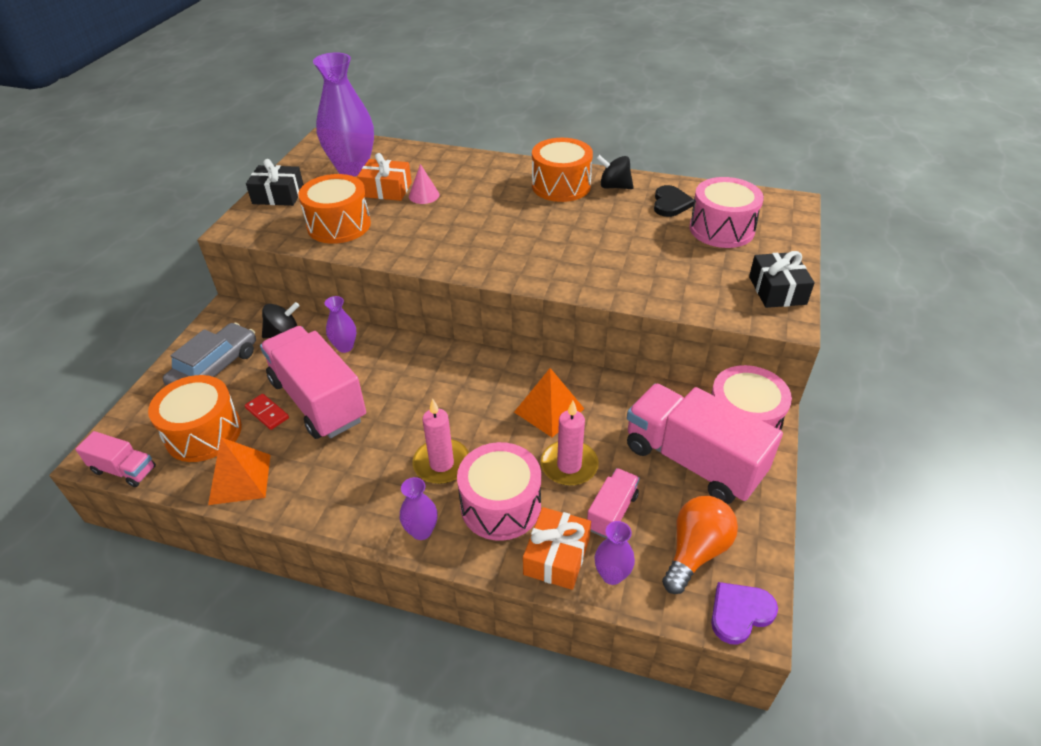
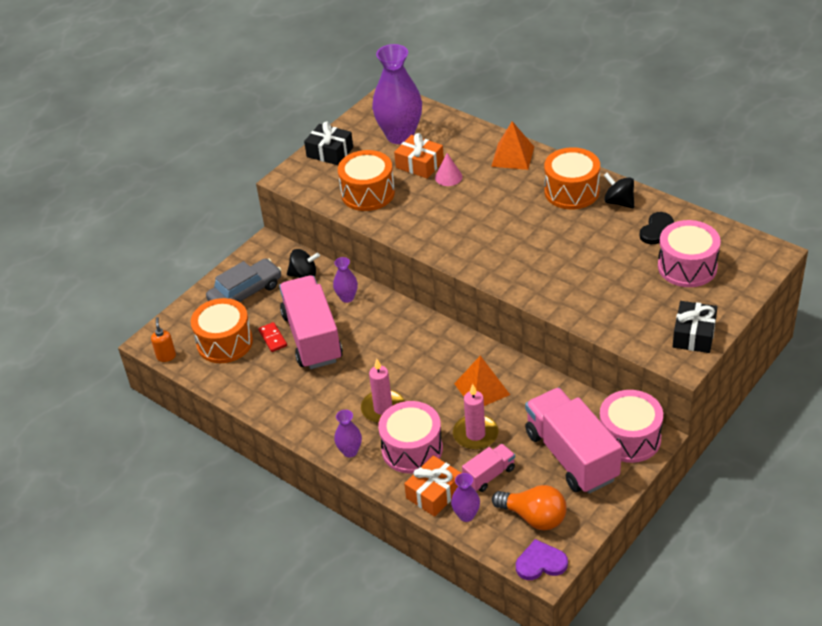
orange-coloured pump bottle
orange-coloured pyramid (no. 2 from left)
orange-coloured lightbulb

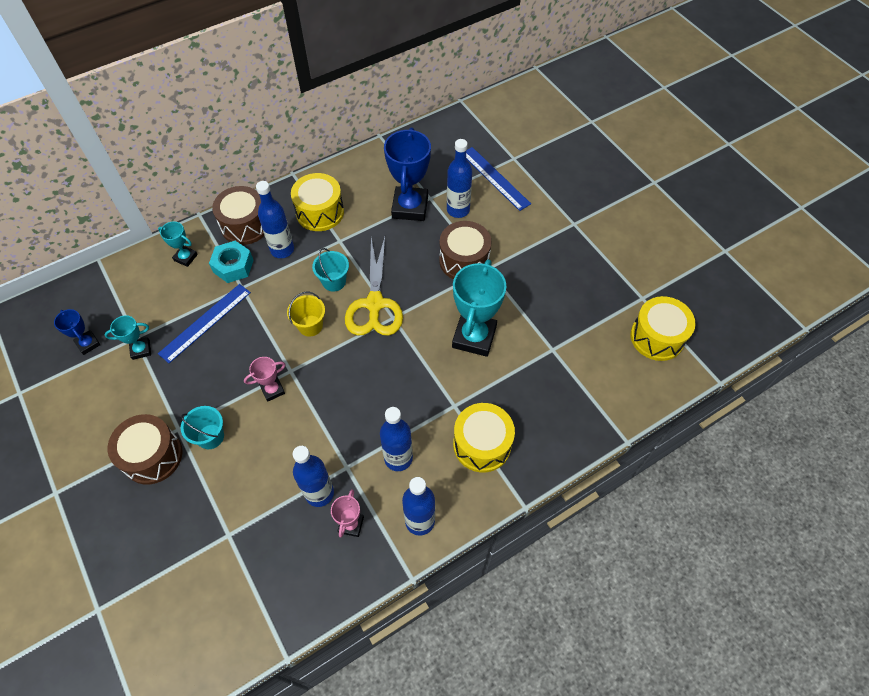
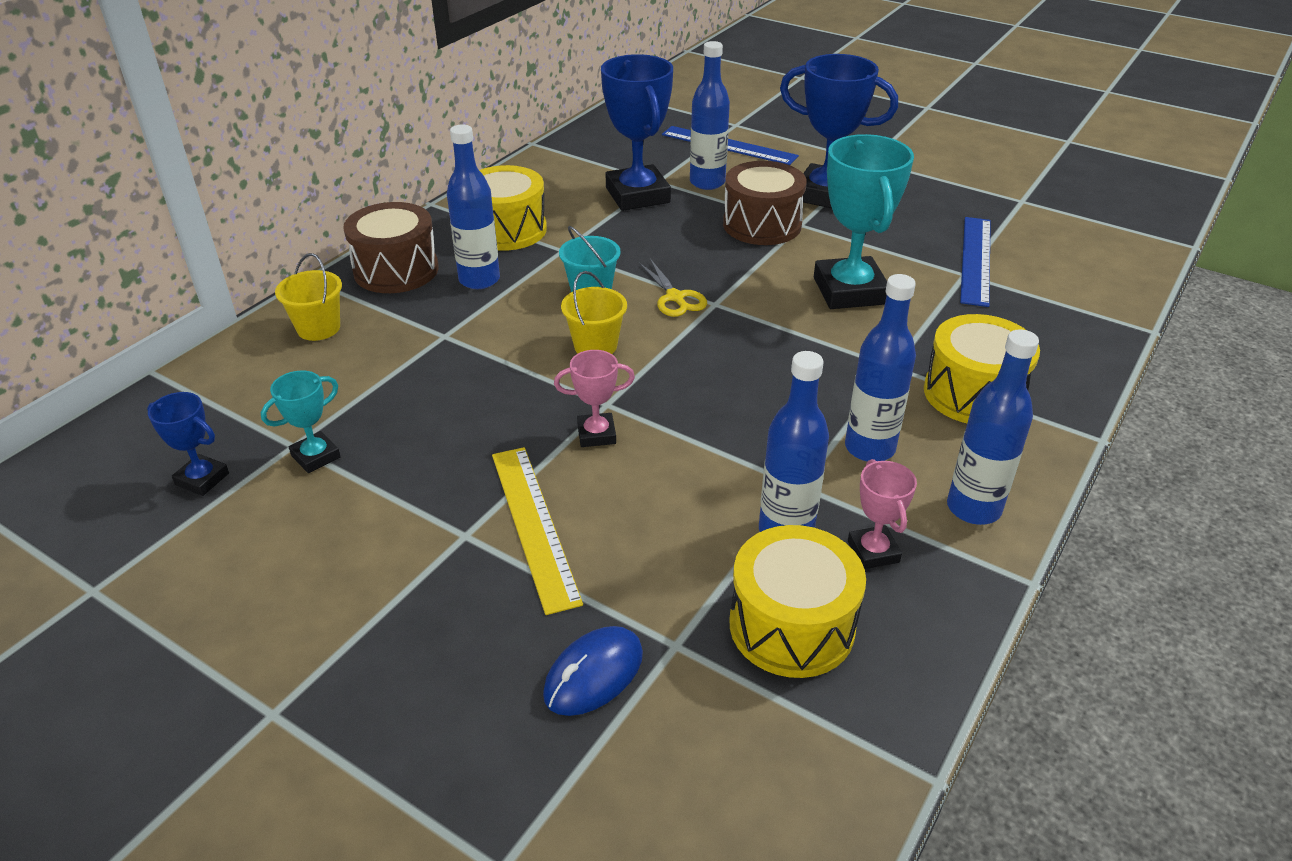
bright yellow bucket (no. 1 from left)
bright yellow ruler
blue PC mouse
rose-pink trophy (no. 1 from left)
bright yellow shears
bright yellow drum (no. 2 from left)
blue trophy (no. 3 from left)
blue ruler (no. 2 from left)
brown drum (no. 1 from left in the first image)
turquoise hexagon nut

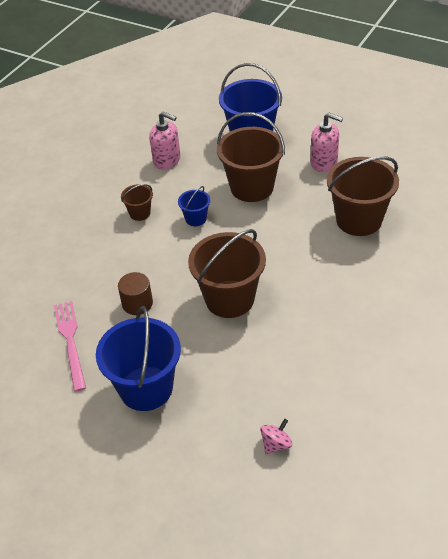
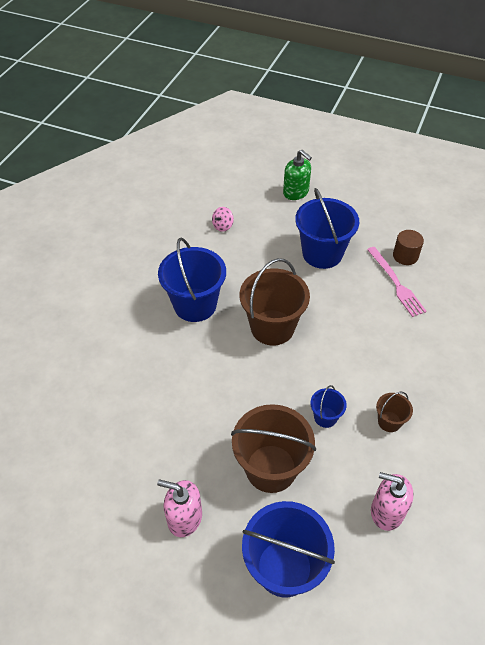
blue bucket (no. 1 from left)
green pump bottle
brown cylinder shape
brown bucket (no. 4 from left in the first image)

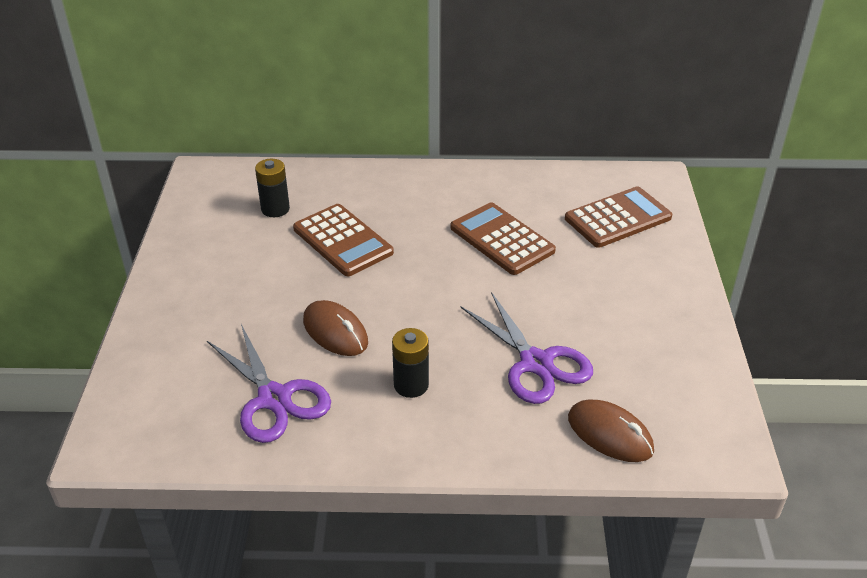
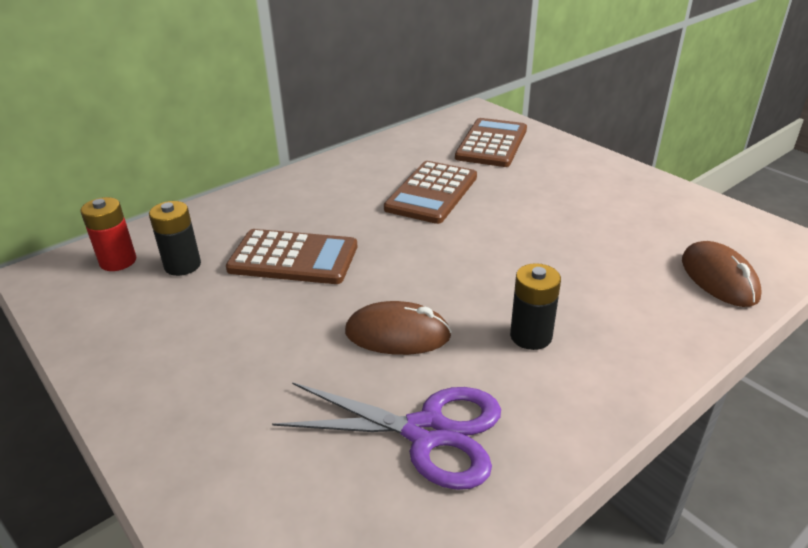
crimson power cell
brown pocket calculator (no. 2 from left)
brown PC mouse (no. 2 from left)
purple shears (no. 2 from left in the first image)

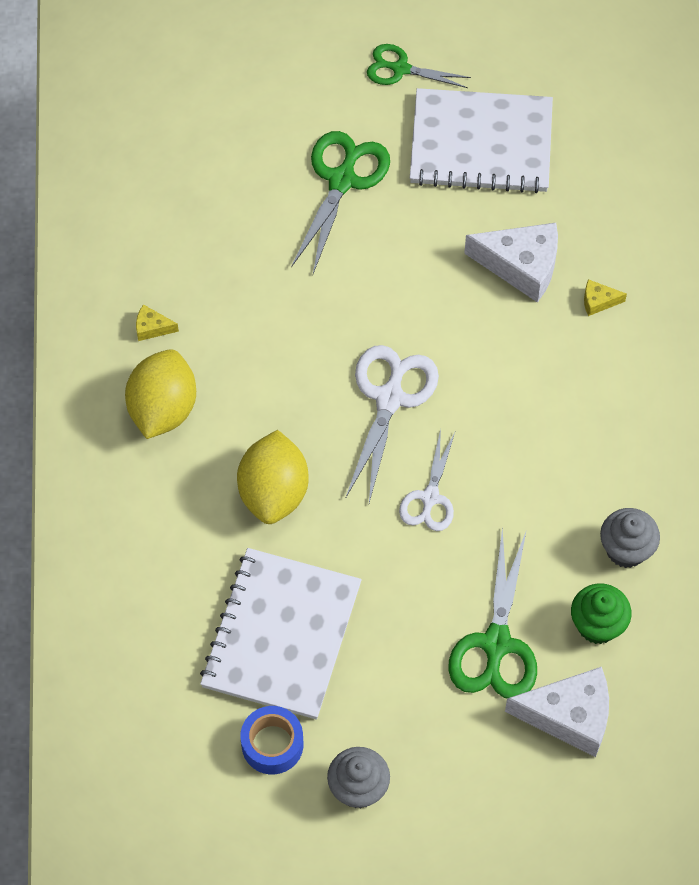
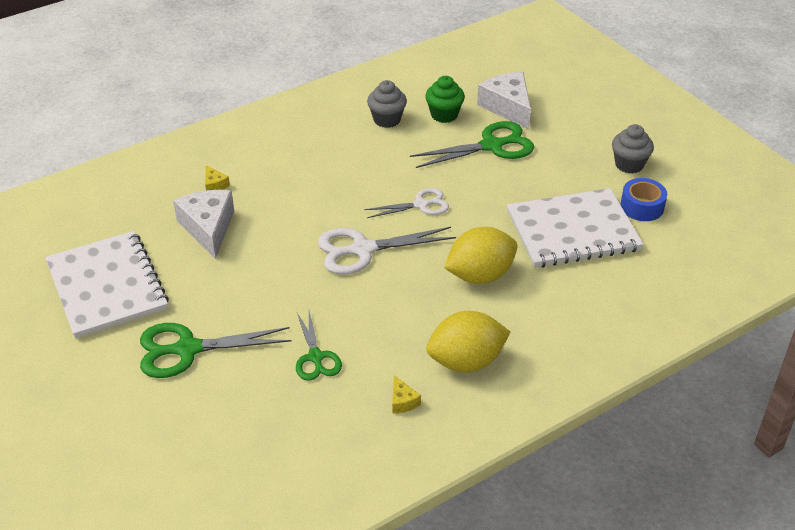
green shears (no. 2 from left)

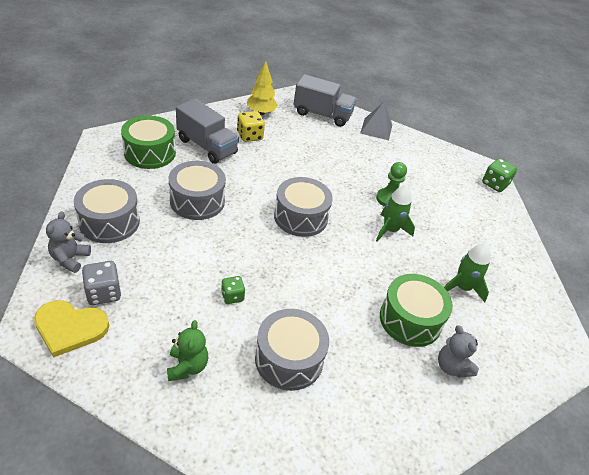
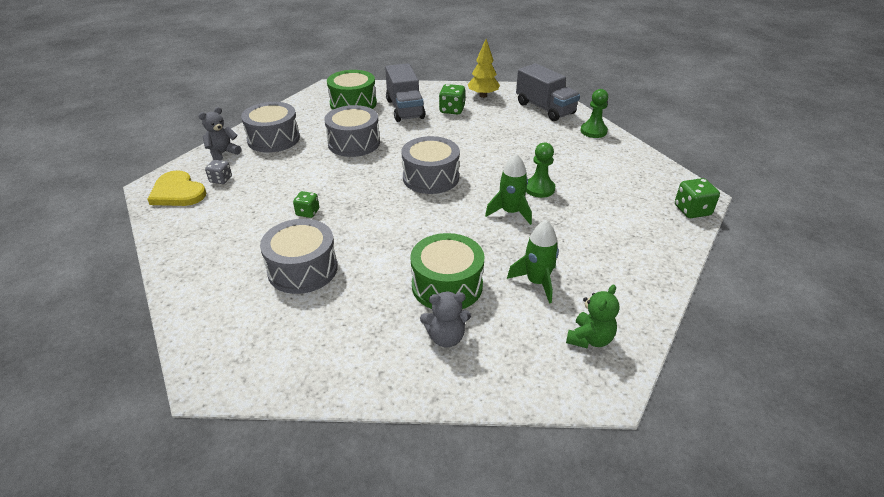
gray die
gray teddy bear (no. 2 from left)
green die (no. 2 from left)
green teddy bear
green game pawn (no. 2 from left)

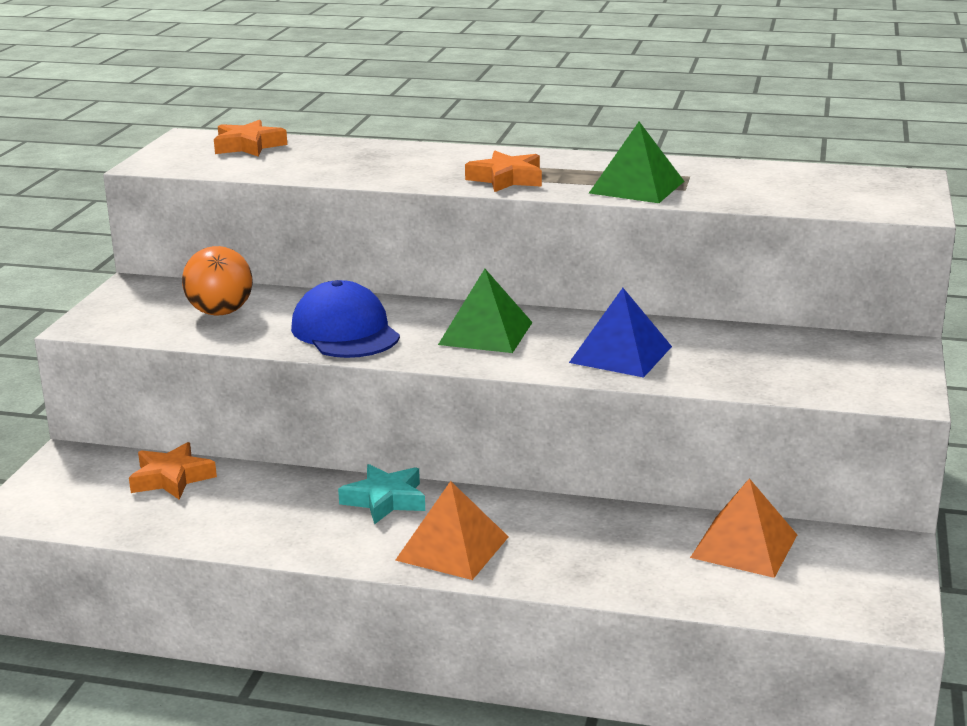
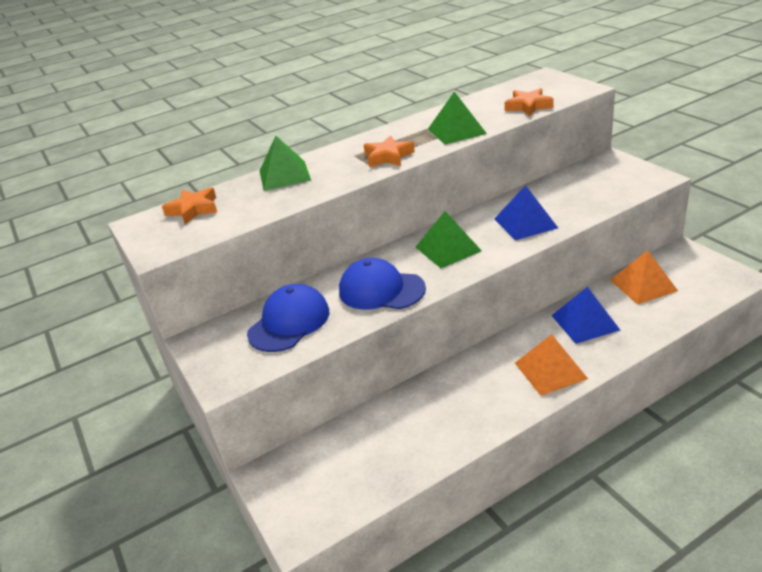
blue peaked cap (no. 1 from left)
green pyramid (no. 1 from left)
orange-coloured star shape (no. 3 from left)
blue pyramid (no. 2 from left)
turquoise star shape

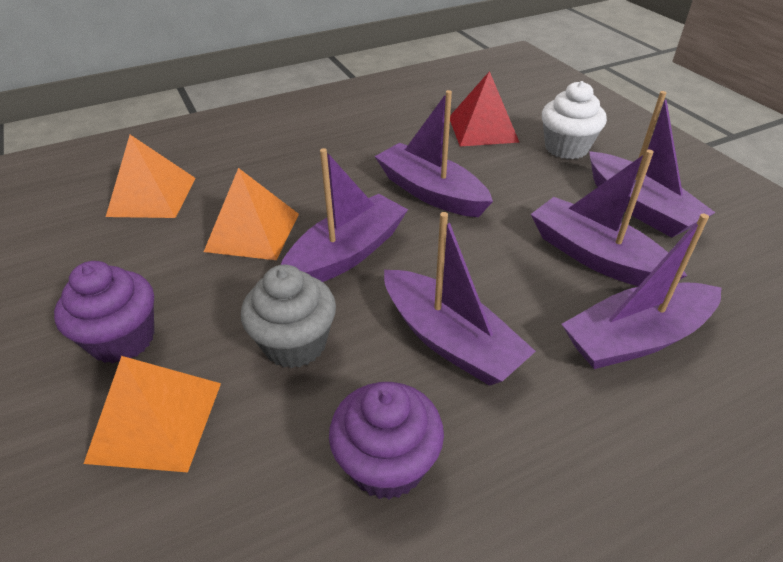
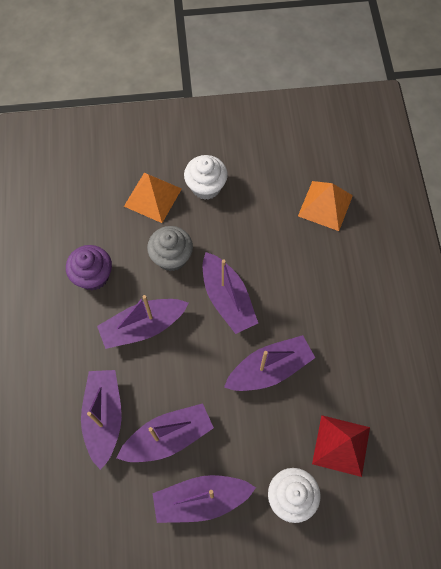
pure white muffin (no. 1 from left)
orange-coloured pyramid (no. 3 from left in the first image)

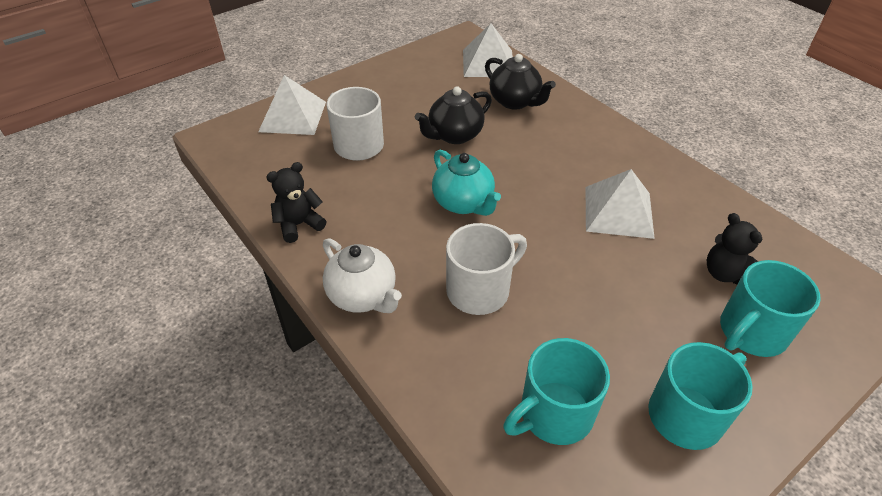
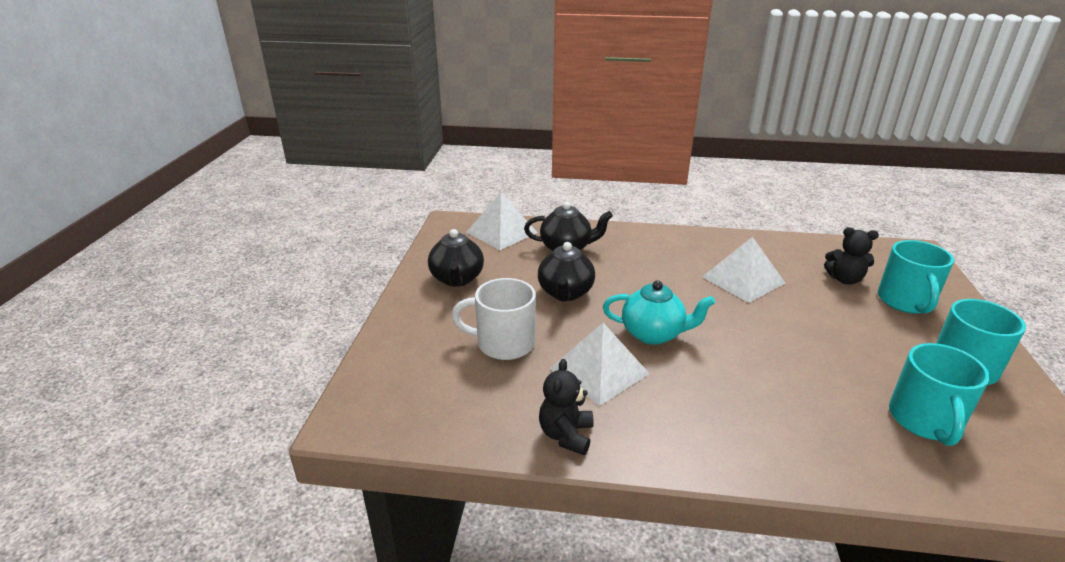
ebony teapot (no. 1 from left)
pure white pyramid (no. 2 from left)
pure white teapot
pure white mug (no. 2 from left in the first image)

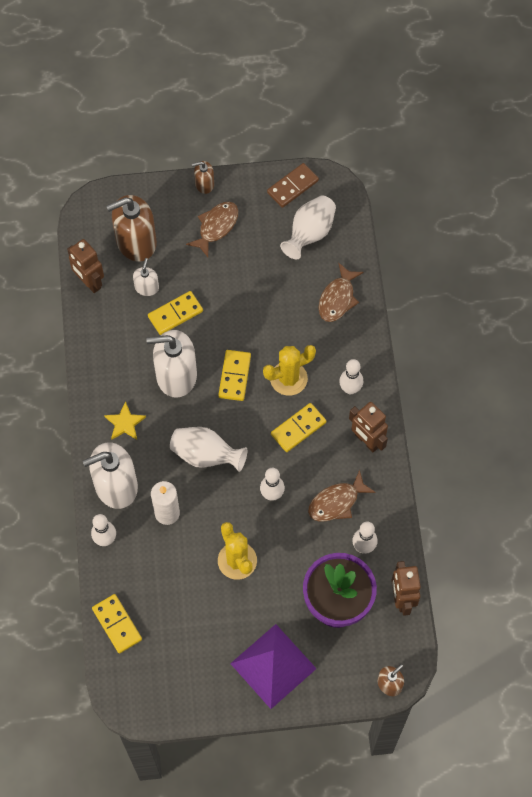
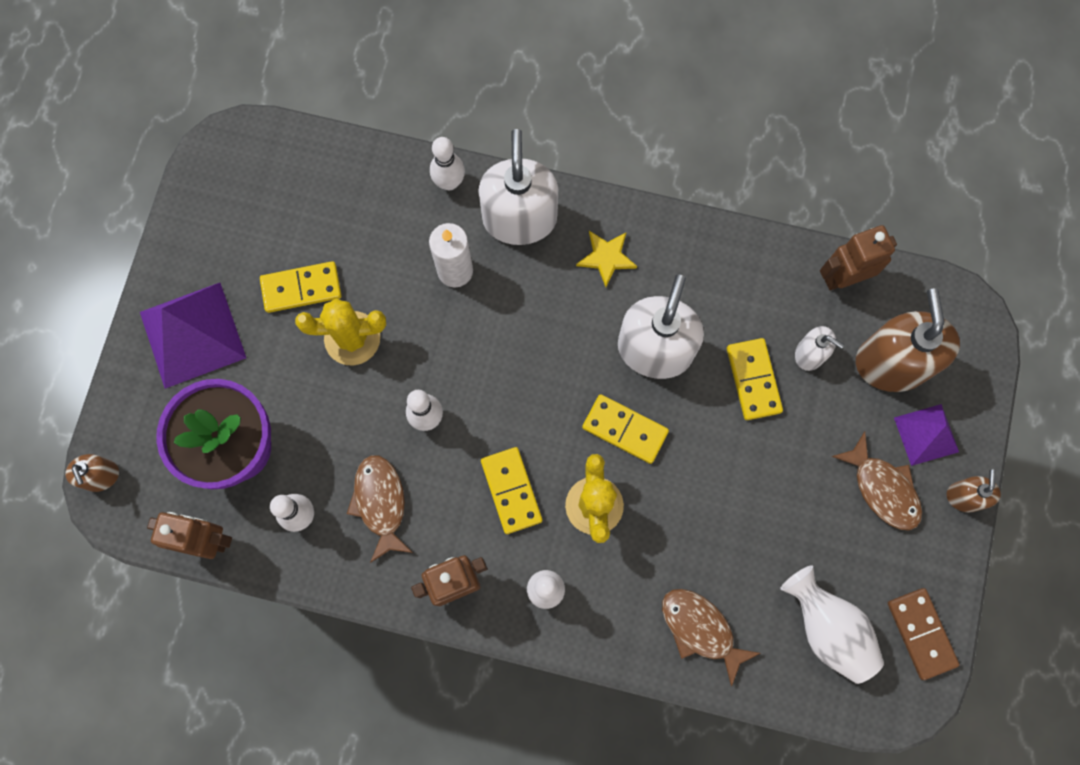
bright yellow domino tile (no. 1 from left)
purple pyramid (no. 2 from left)
pure white tall vase (no. 1 from left in the first image)

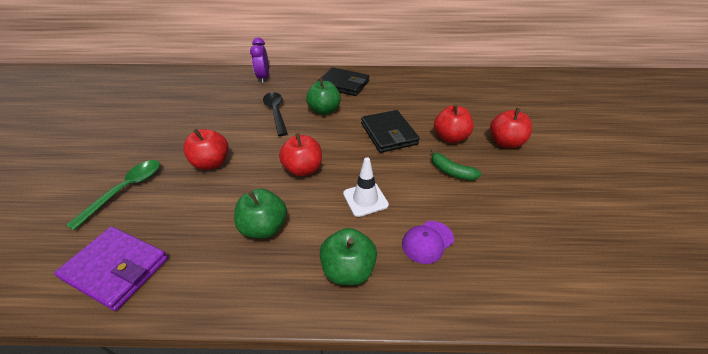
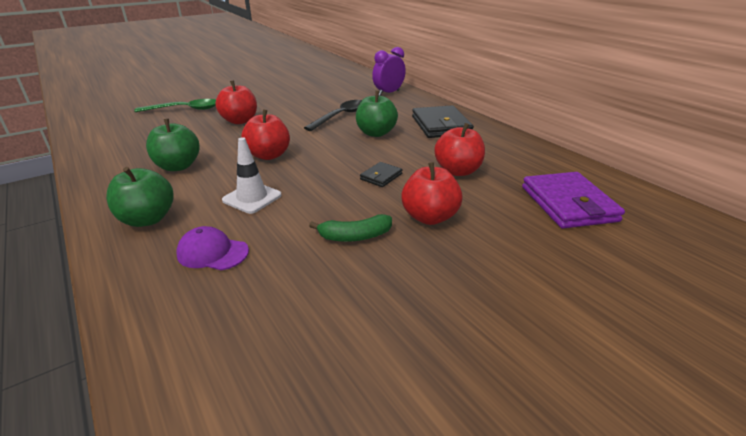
green toy banana
ebony wallet (no. 1 from left)
crimson apple (no. 4 from left)
purple wallet

